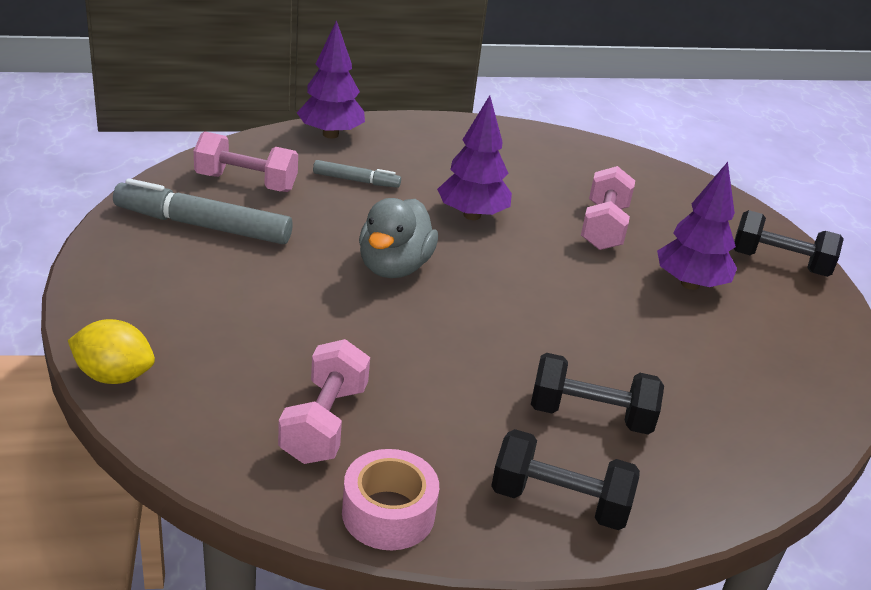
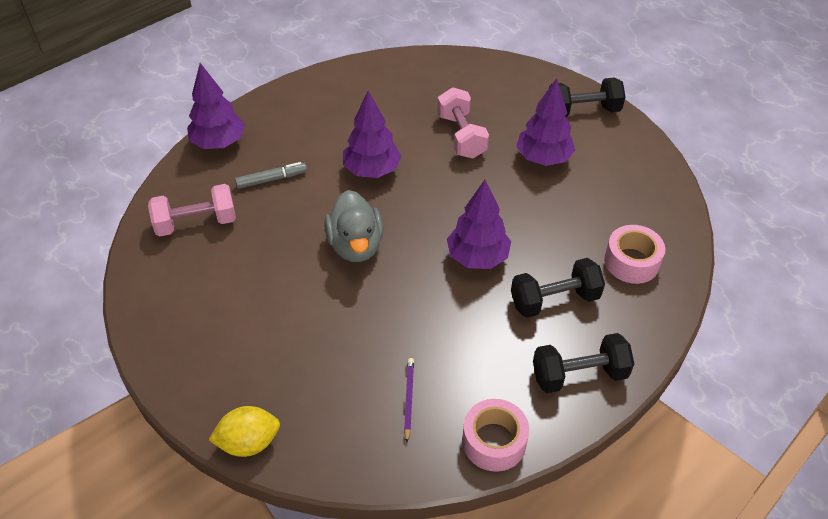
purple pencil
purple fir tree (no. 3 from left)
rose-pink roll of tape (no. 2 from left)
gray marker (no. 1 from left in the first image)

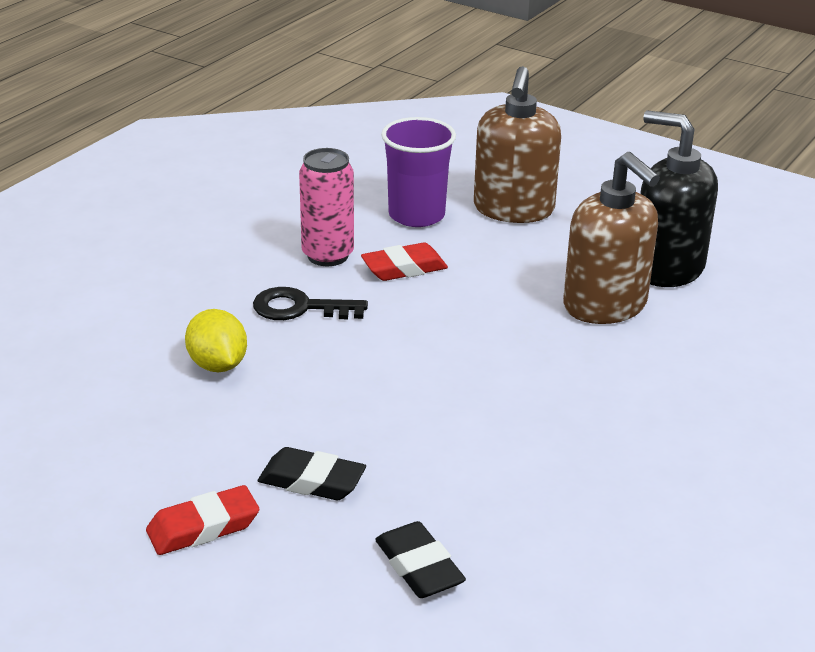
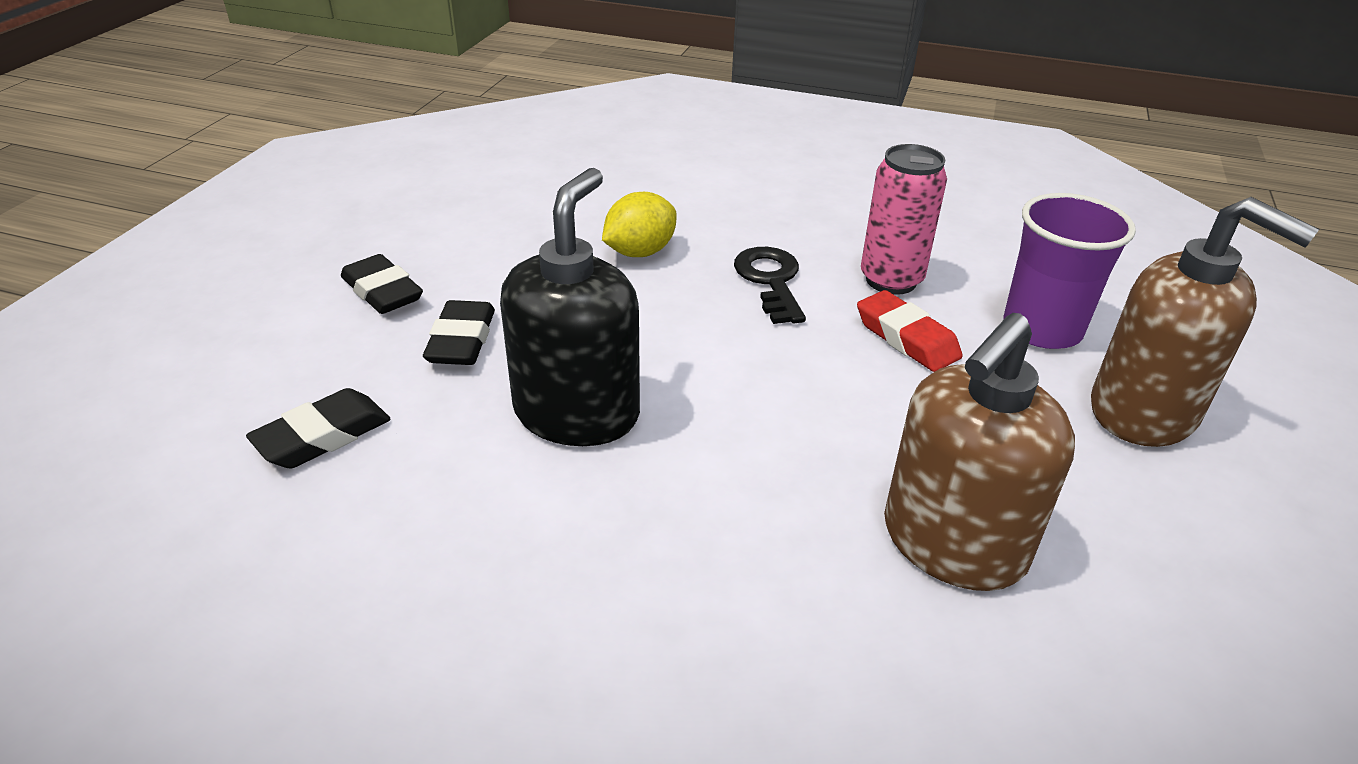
ebony pencil eraser (no. 2 from left)
ebony pump bottle
brown pump bottle (no. 2 from left)

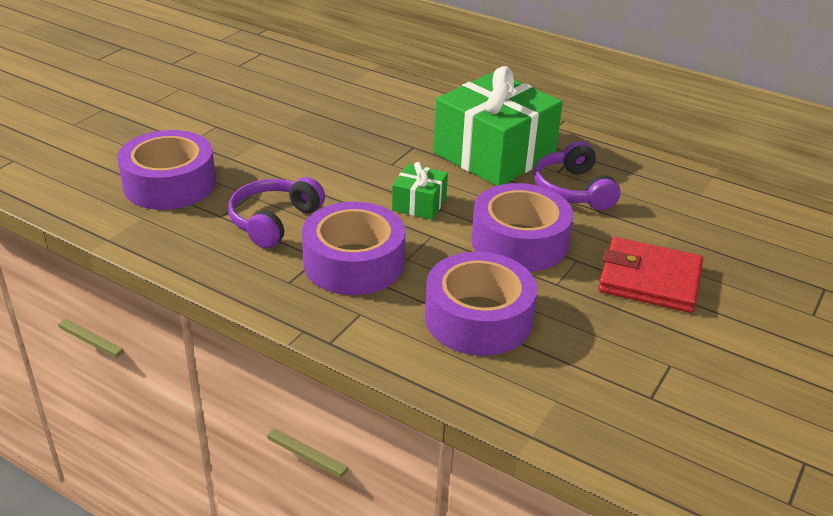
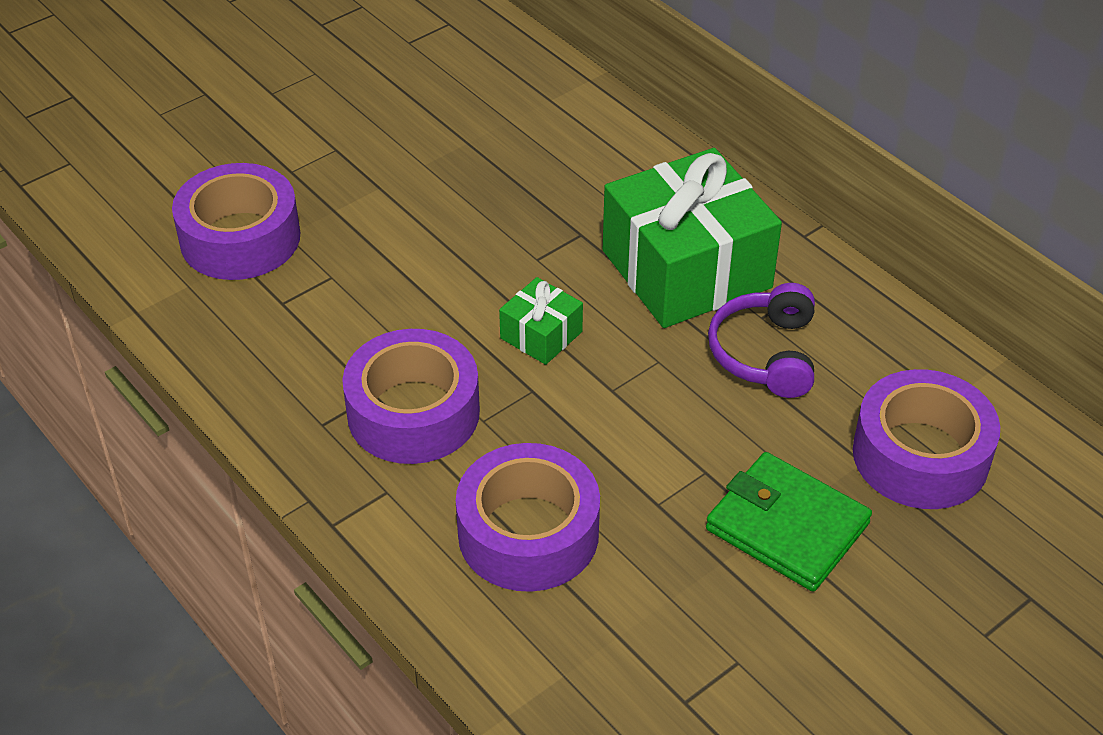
green wallet
purple roll of tape (no. 4 from left)
purple over-ear headphones (no. 1 from left in the first image)

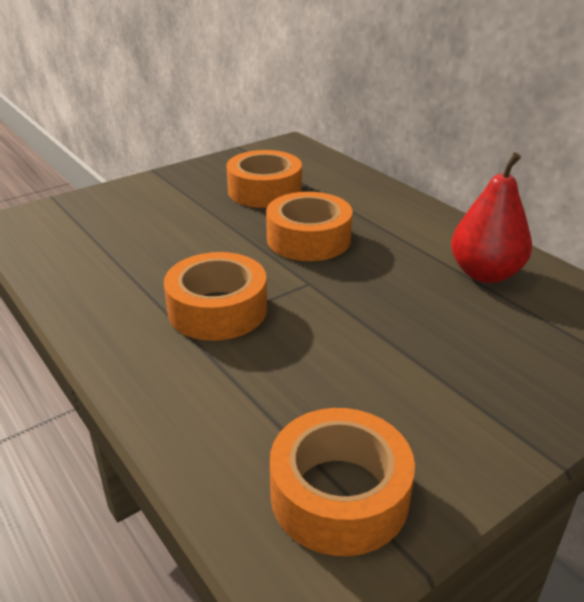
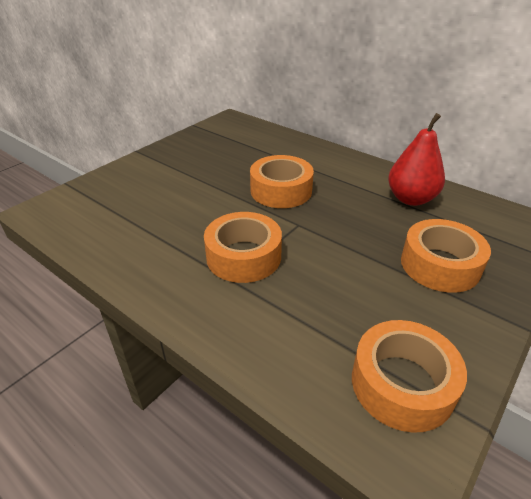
orange-coloured roll of tape (no. 4 from left)

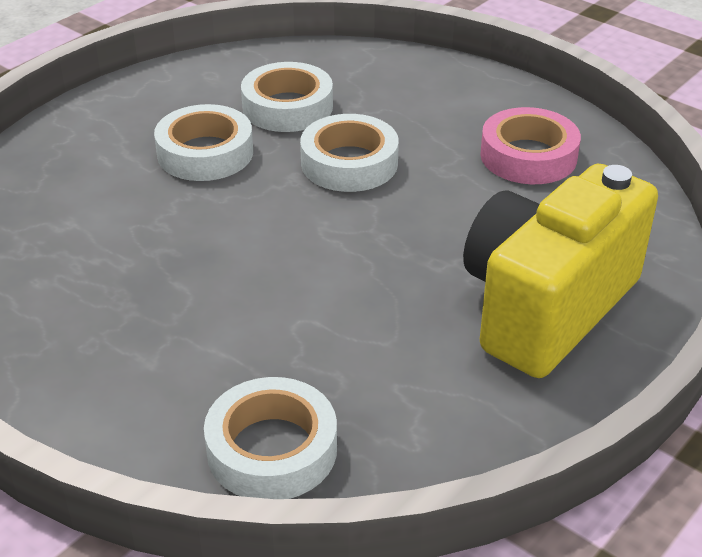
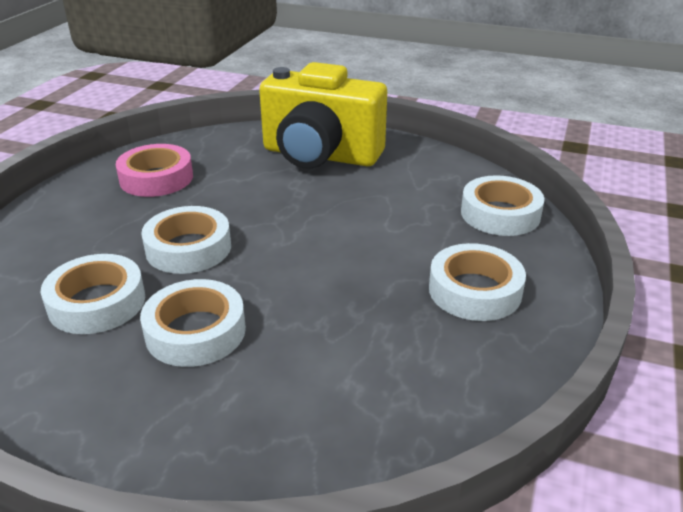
pure white roll of tape (no. 4 from left)

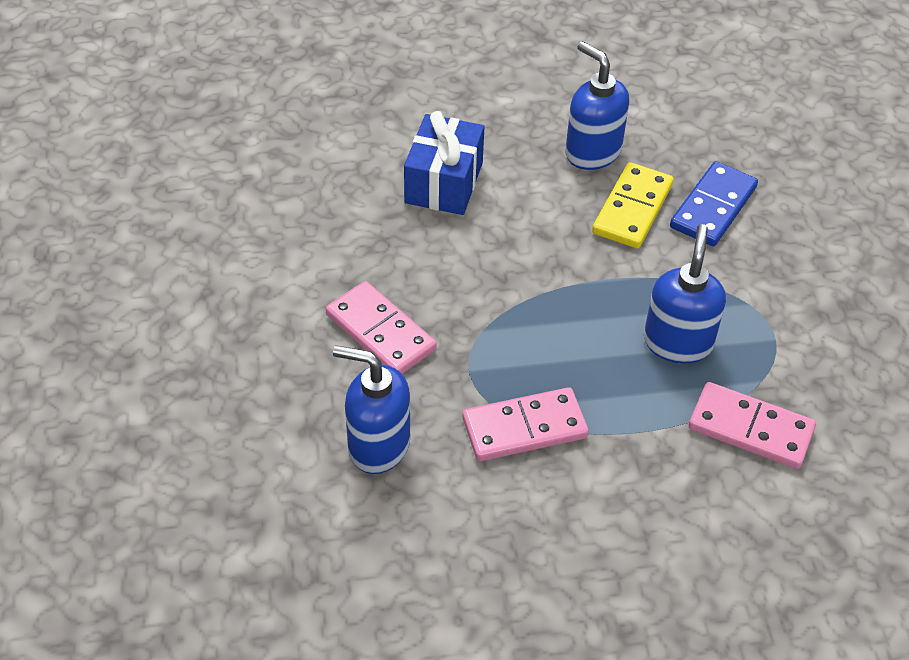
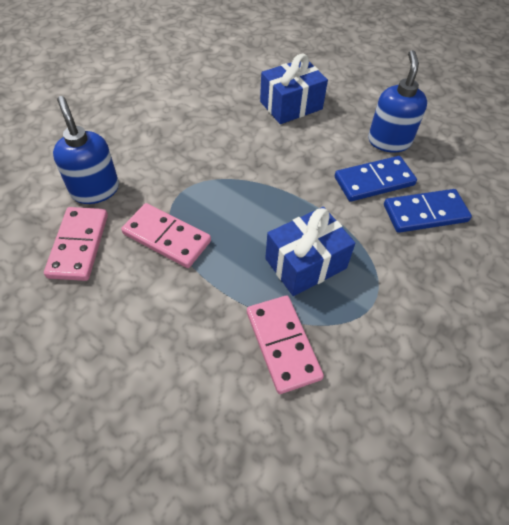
rose-pink domino tile (no. 1 from left)
blue present (no. 2 from left)
blue domino tile (no. 1 from left)

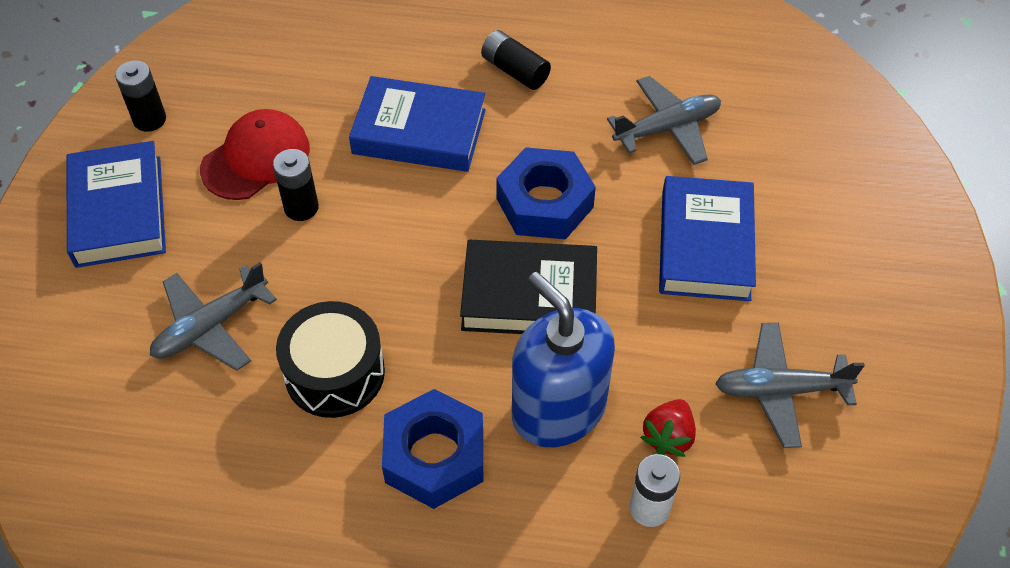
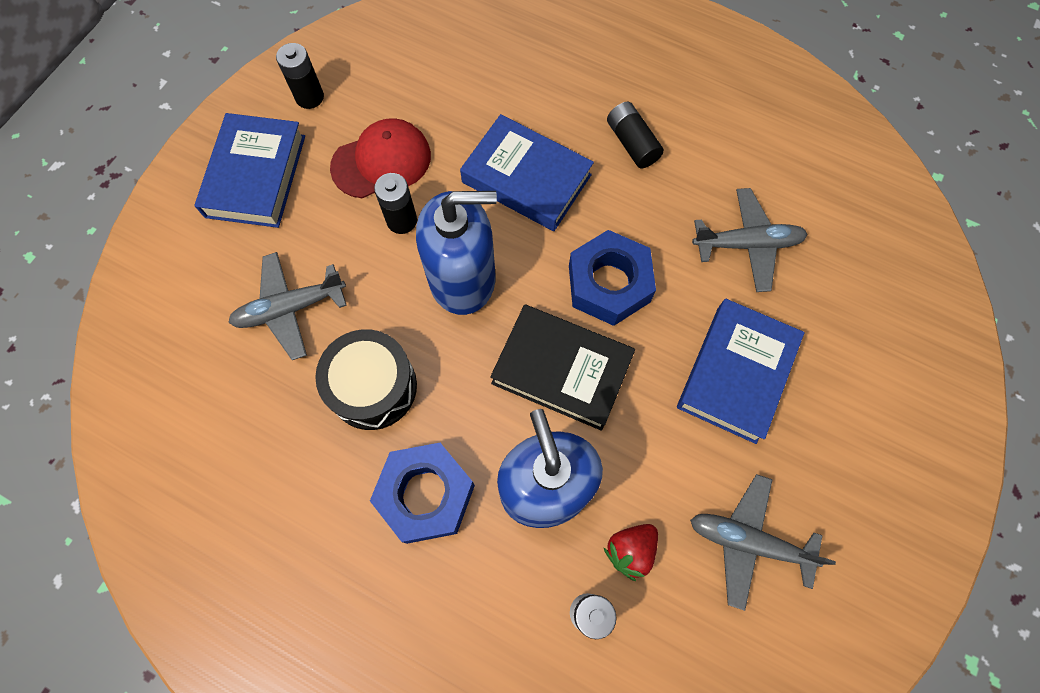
blue pump bottle (no. 1 from left)

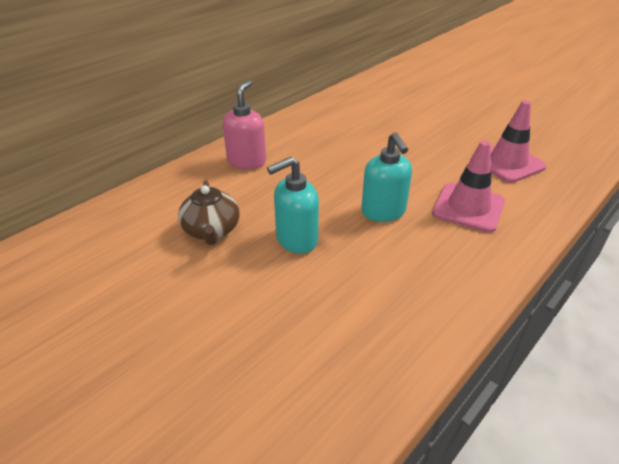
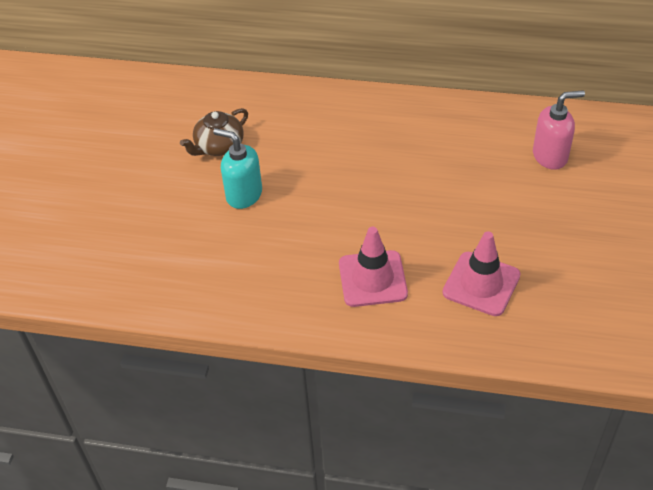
rose-pink pump bottle
turquoise pump bottle (no. 2 from left in the first image)

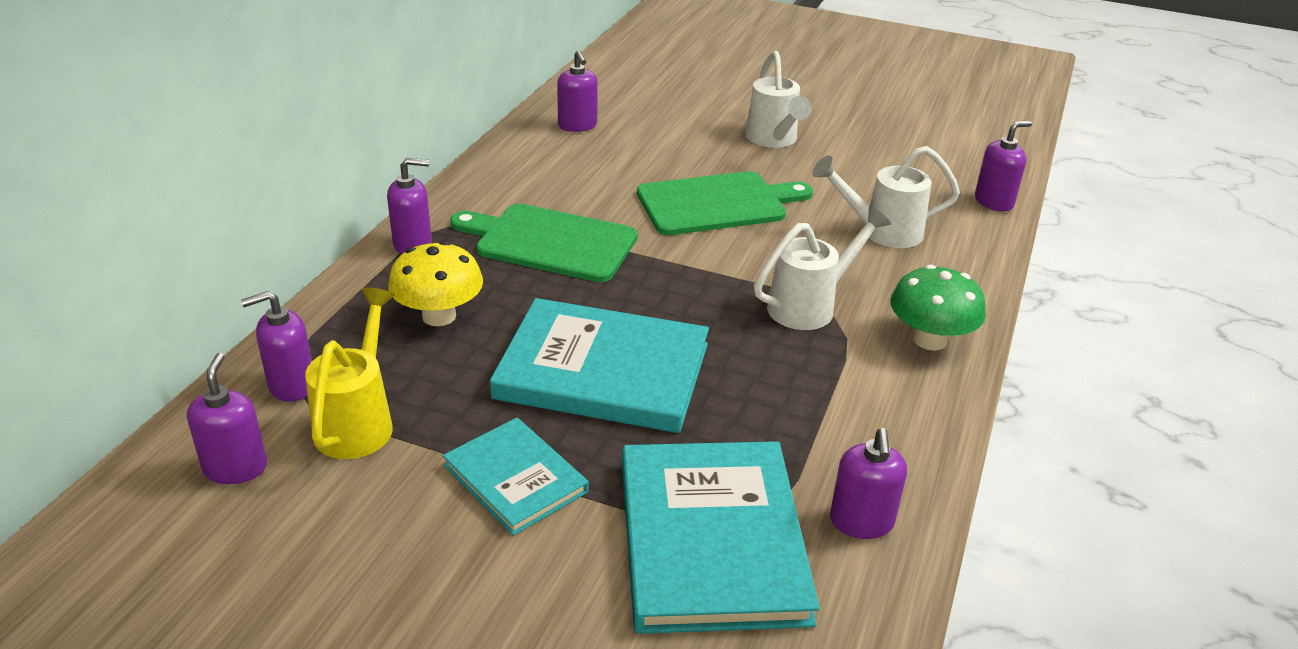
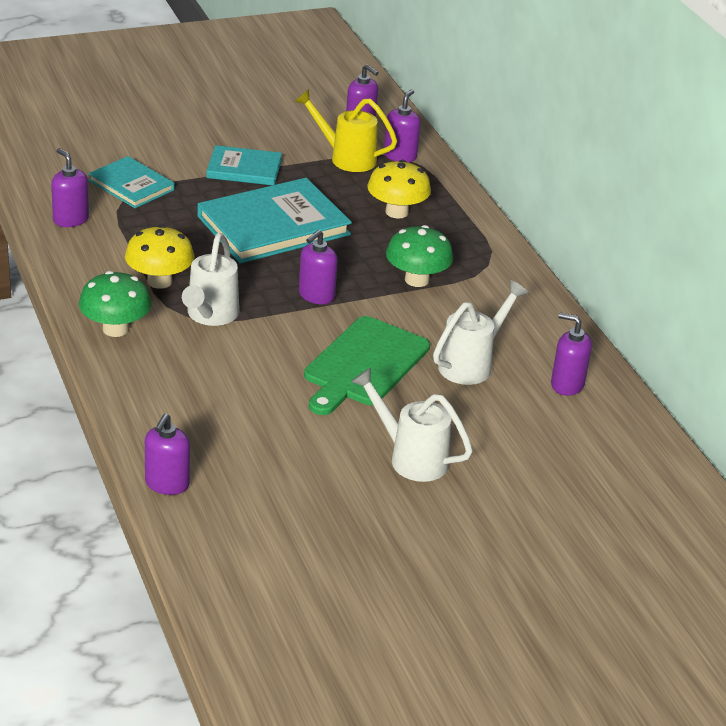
turquoise hardback (no. 1 from left)
bright yellow toadstool (no. 1 from left)
bright yellow watering can
purple pump bottle (no. 3 from left)
green toadstool (no. 2 from left)
pure white watering can (no. 3 from left)

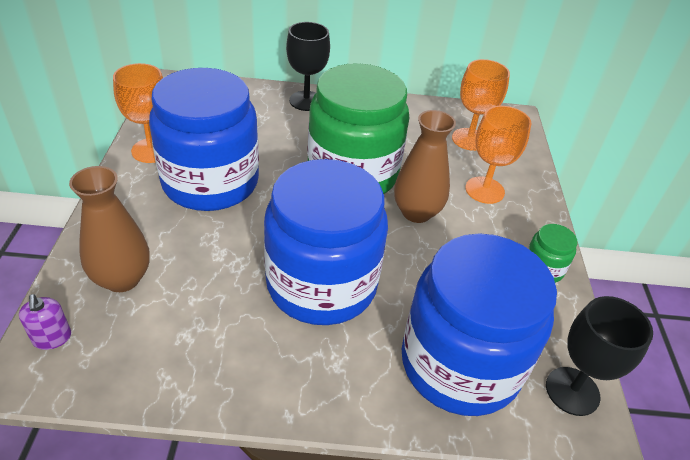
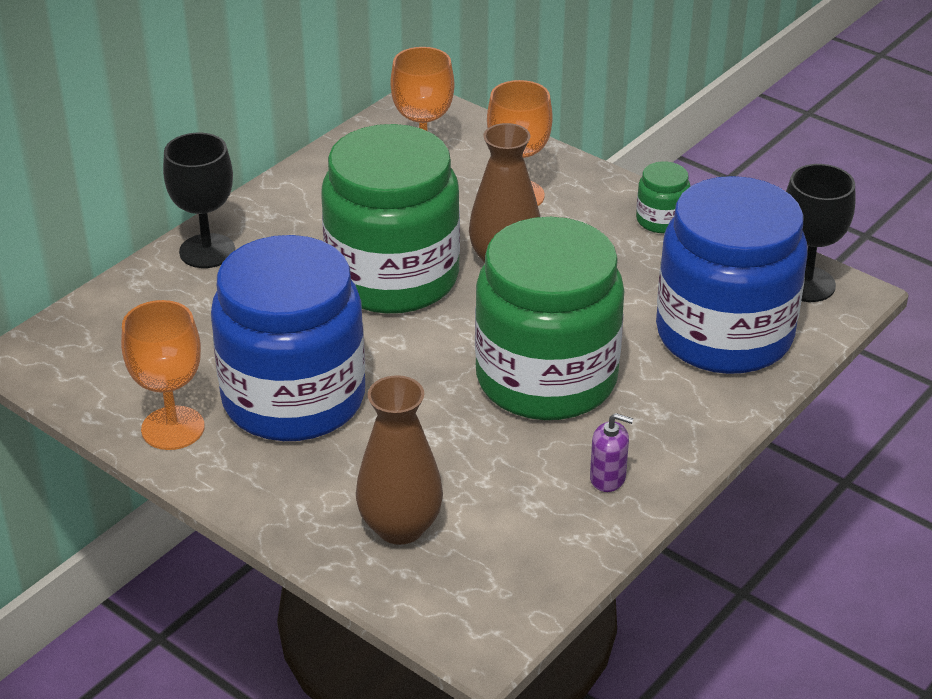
green jar (no. 2 from left)
purple pump bottle

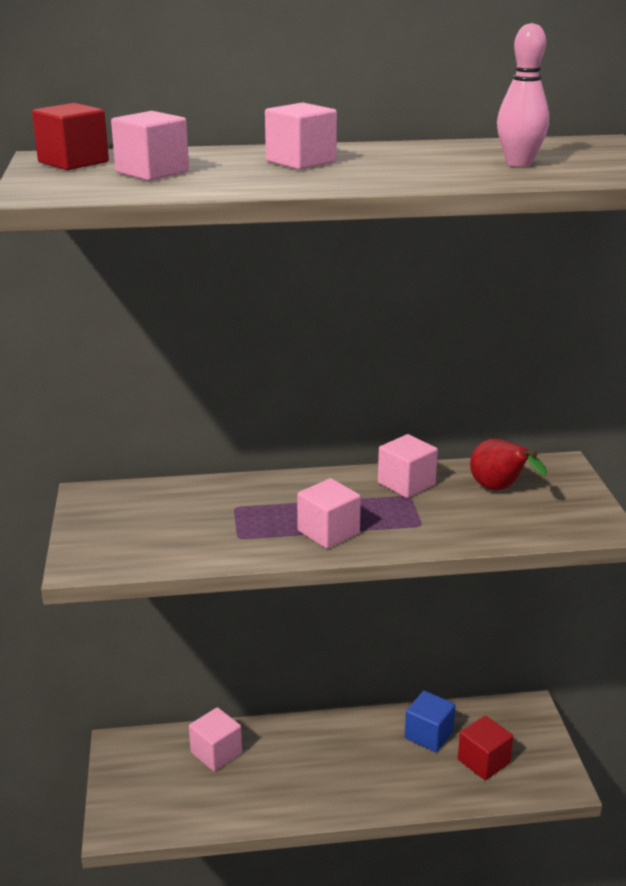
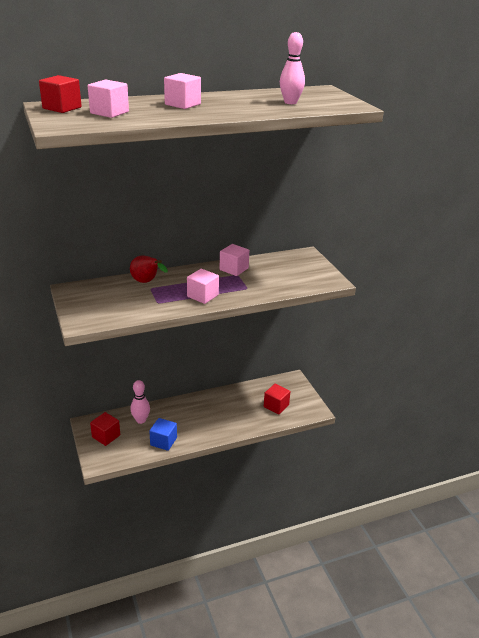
crimson cube (no. 2 from left)
crimson pear fruit
rose-pink skittle (no. 1 from left)
blue cube

